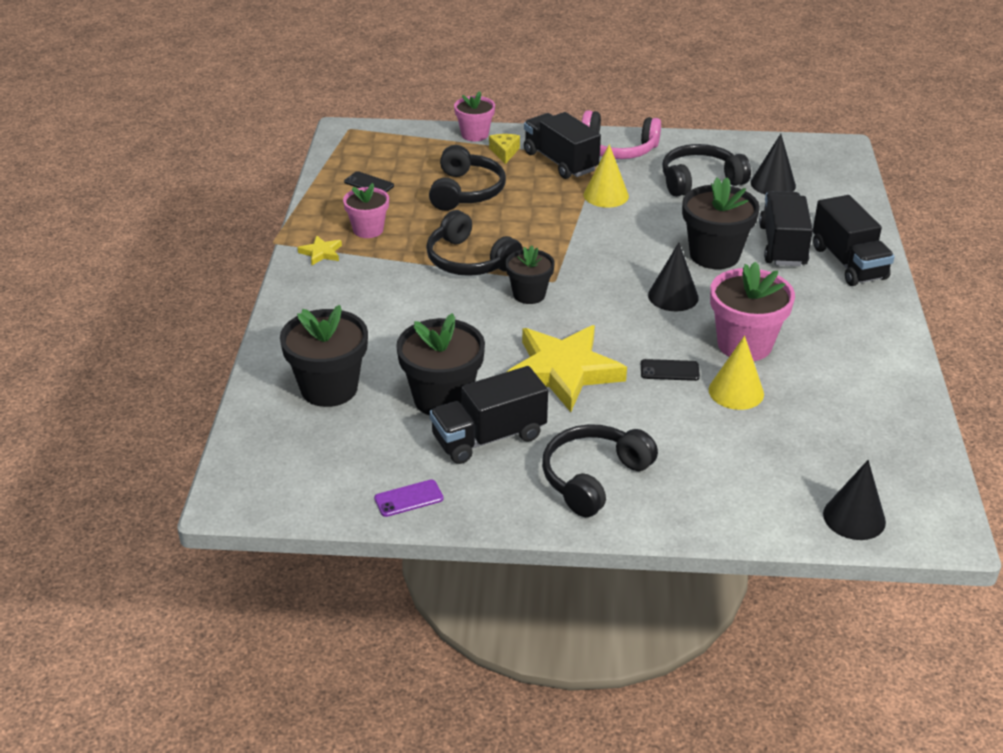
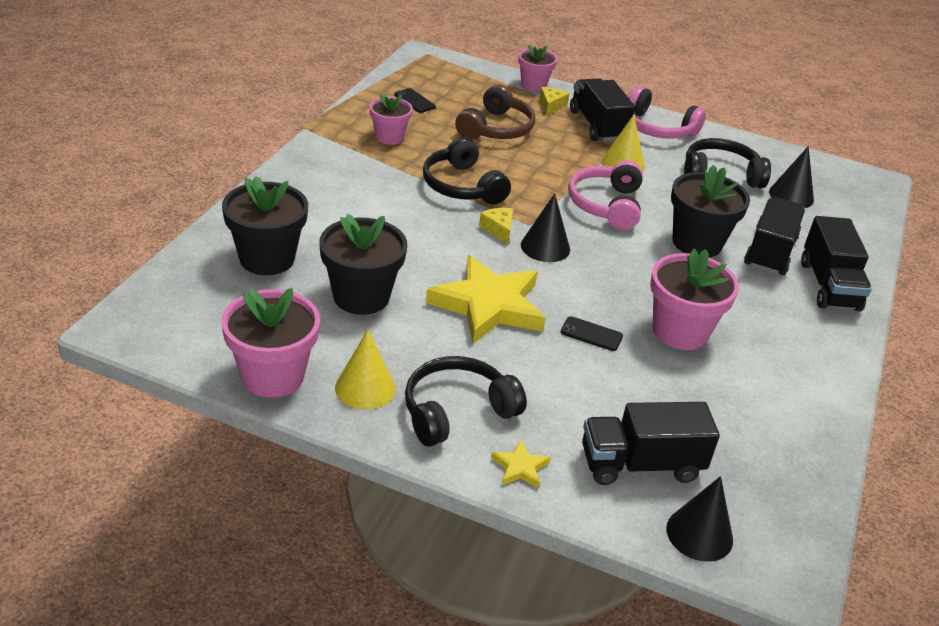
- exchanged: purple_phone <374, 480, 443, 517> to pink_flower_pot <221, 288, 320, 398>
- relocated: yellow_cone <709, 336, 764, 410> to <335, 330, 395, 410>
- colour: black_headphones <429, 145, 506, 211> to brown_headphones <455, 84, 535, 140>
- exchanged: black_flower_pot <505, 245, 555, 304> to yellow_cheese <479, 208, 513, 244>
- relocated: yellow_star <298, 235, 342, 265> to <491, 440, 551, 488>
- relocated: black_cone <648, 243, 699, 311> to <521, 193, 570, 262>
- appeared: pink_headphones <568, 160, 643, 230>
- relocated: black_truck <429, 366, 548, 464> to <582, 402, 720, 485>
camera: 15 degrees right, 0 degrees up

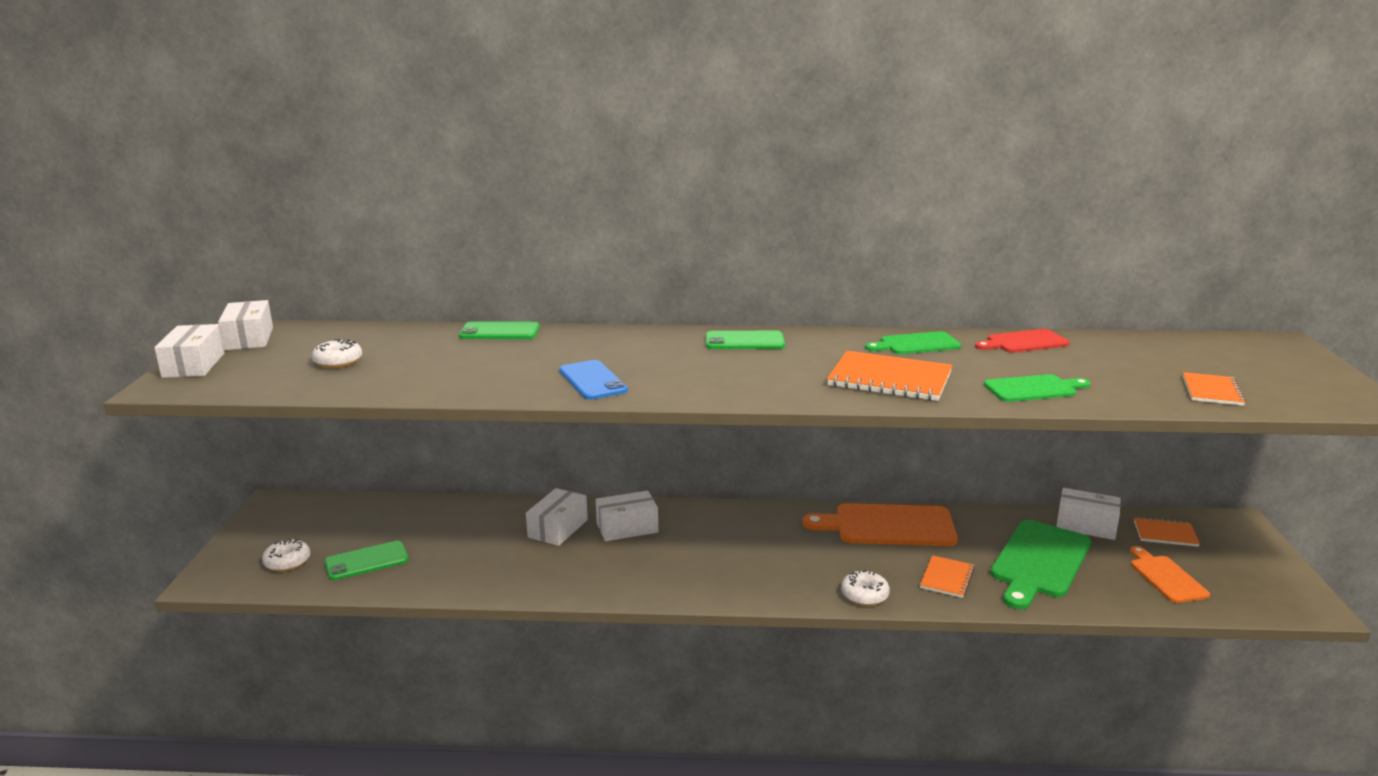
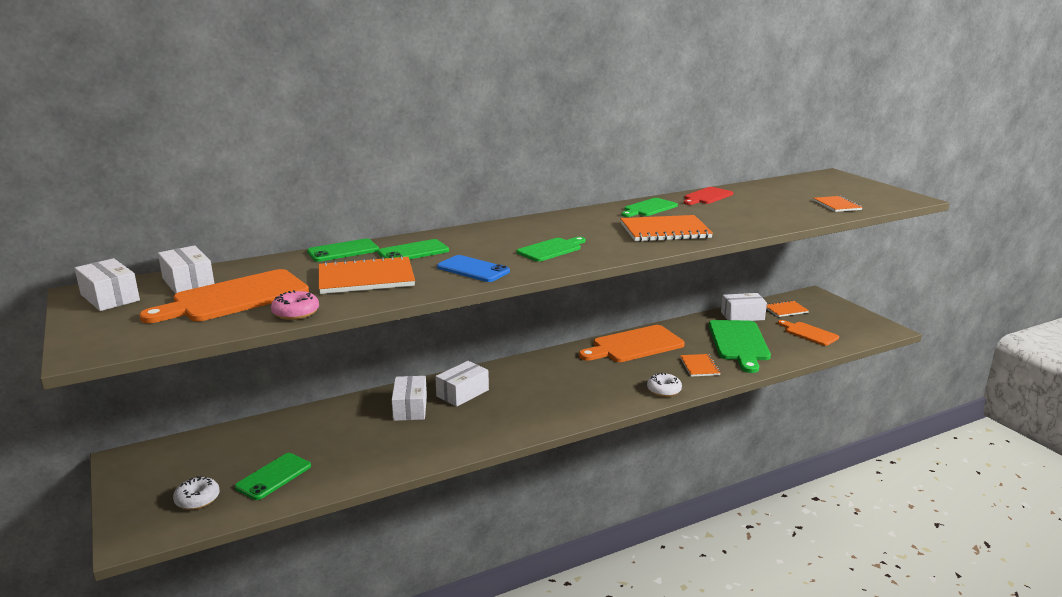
- exchanged: white_donut <312, 339, 362, 368> to orange_cutting_board <139, 269, 309, 323>
- relocated: white_box <154, 324, 225, 378> to <158, 245, 214, 294>
- appeared: pink_donut <271, 290, 319, 320>
- appeared: orange_notebook <319, 255, 415, 294>
- relocated: green_phone <706, 331, 785, 349> to <378, 239, 449, 259>
- relocated: green_cutting_board <984, 374, 1091, 402> to <517, 237, 586, 262>
camera: 30 degrees left, 0 degrees up

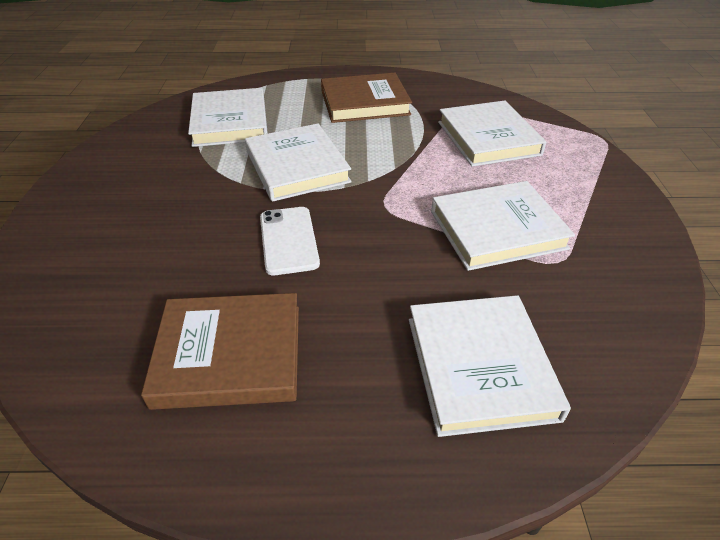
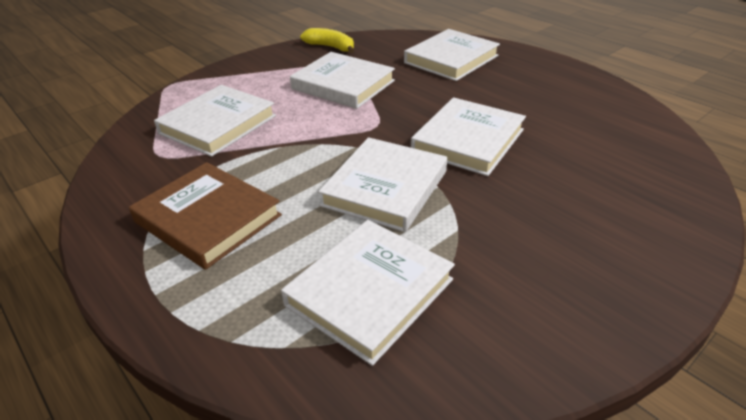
- appeared: yellow_banana <300, 28, 354, 53>
- exchanged: white_phone <260, 207, 320, 275> to white_book <411, 97, 526, 176>
- missing: brown_book <141, 293, 299, 410>
camera: 130 degrees left, 5 degrees down

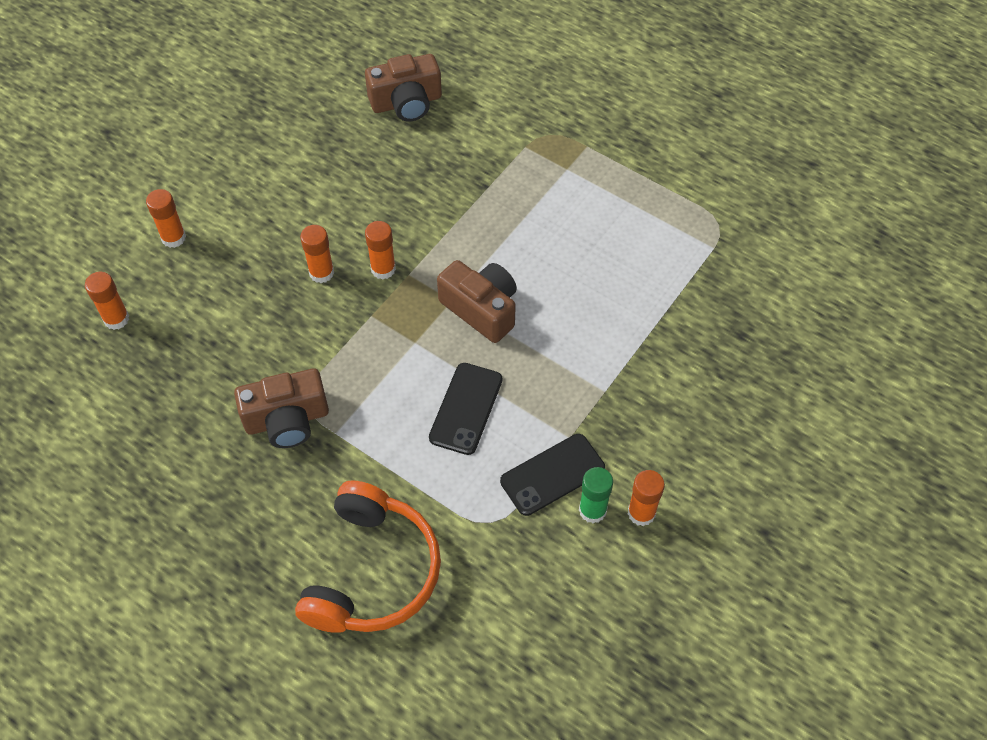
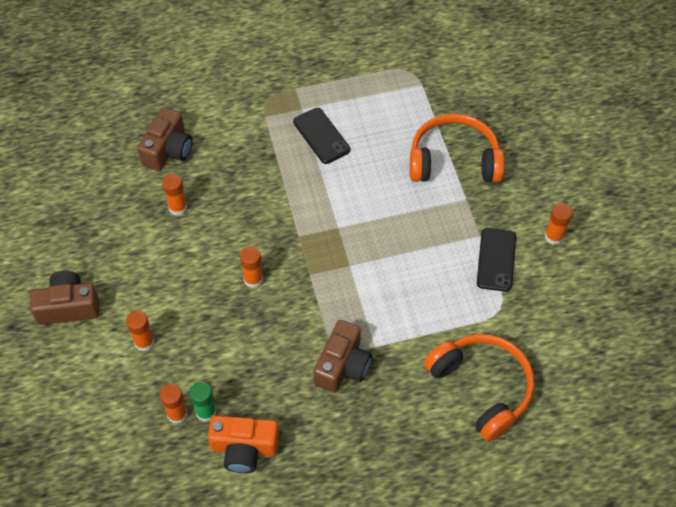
- relocated: brown_camera <437, 260, 517, 343> to <30, 271, 100, 325>
- relocated: orange_glue_stick <365, 221, 396, 280> to <162, 173, 187, 215>
- relocated: green_glue_stick <579, 467, 613, 523> to <189, 382, 217, 422>
- appeared: orange_camera <208, 416, 279, 473>
- relocated: black_phone <429, 363, 502, 455> to <293, 108, 350, 164>
- appeared: orange_headphones <410, 113, 504, 182>
camera: 50 degrees left, 0 degrees up

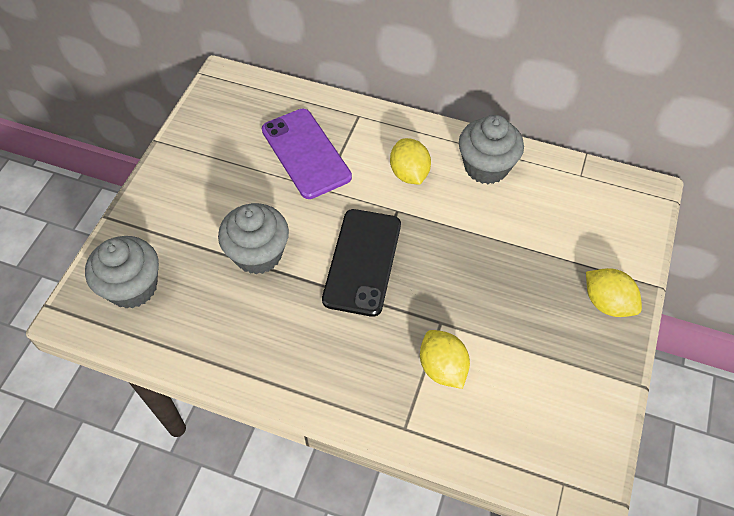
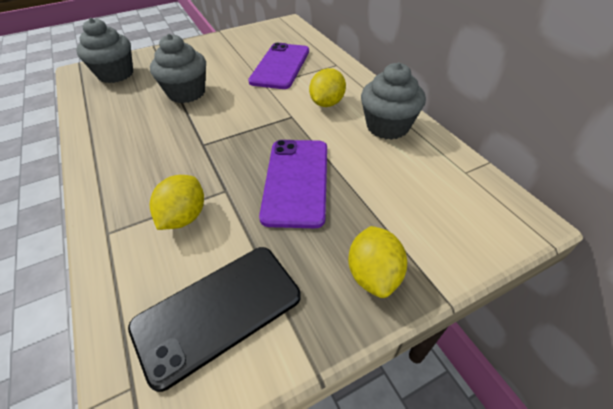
- relocated: black_phone <322, 209, 401, 317> to <128, 247, 301, 392>
- appeared: purple_phone <259, 140, 327, 228>
camera: 45 degrees right, 10 degrees down

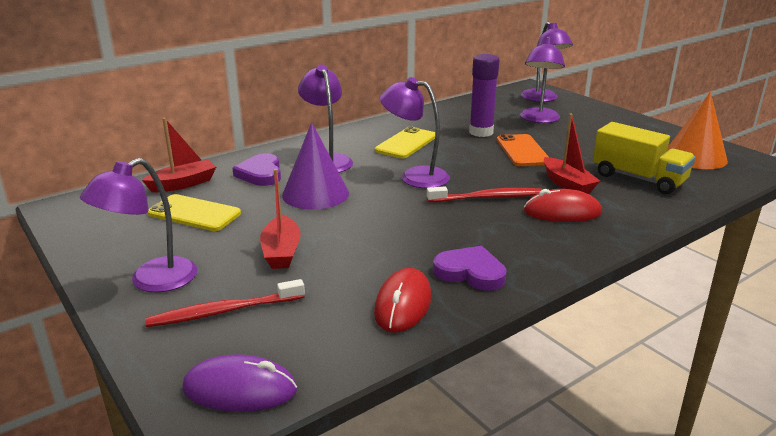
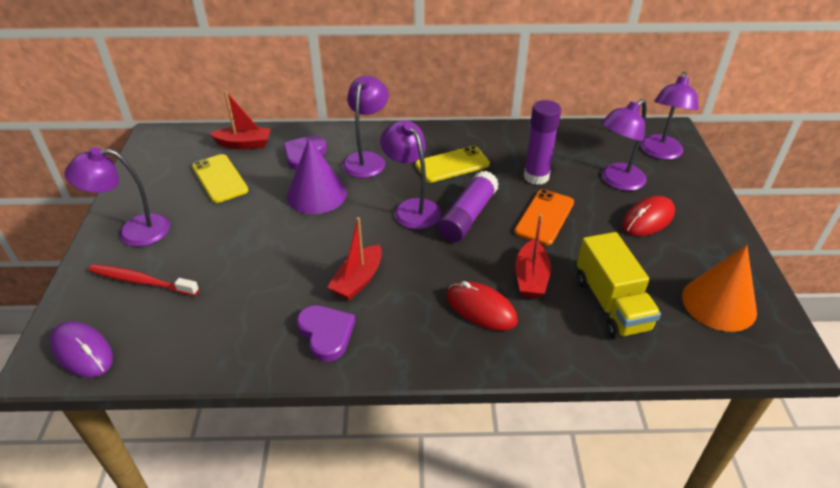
- relocated: red_boat <260, 169, 301, 269> to <327, 217, 382, 300>
- appeared: purple_glue_stick <438, 171, 499, 242>
- relocated: red_mouse <374, 268, 431, 333> to <622, 196, 675, 236>
- missing: red_toothbrush <427, 187, 542, 202>
camera: 35 degrees right, 15 degrees up

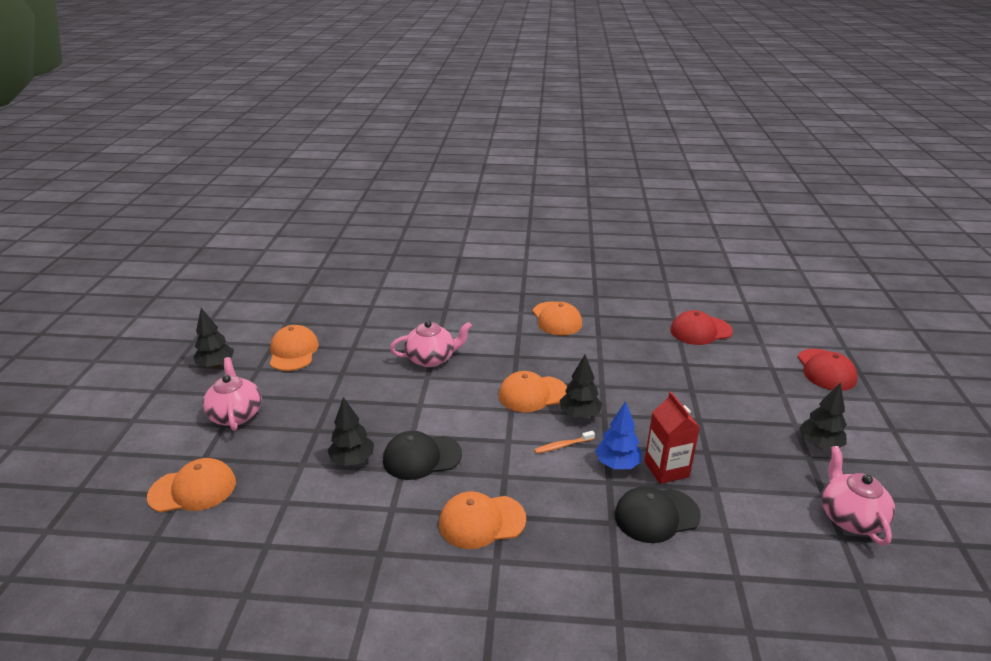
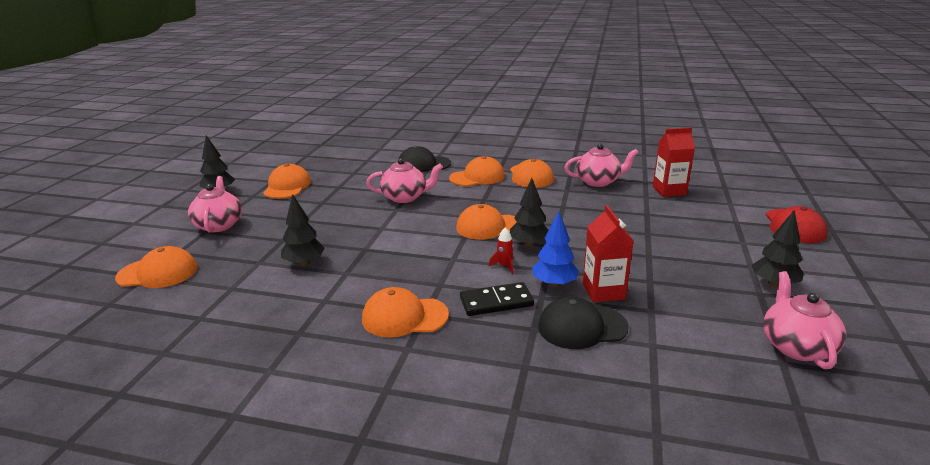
- relocated: black_cap <383, 431, 462, 480> to <399, 146, 451, 172>
- appeared: orange_cap <449, 156, 505, 186>
- appeared: black_domino <460, 282, 534, 316>
- exchanged: orange_toothbrush <534, 431, 595, 454> to red_rocket <489, 227, 514, 274>
- appeared: pink_teapot <564, 143, 639, 187>
- exchanged: red_cap <670, 310, 733, 345> to red_carton <653, 127, 695, 197>
camera: 10 degrees right, 5 degrees down

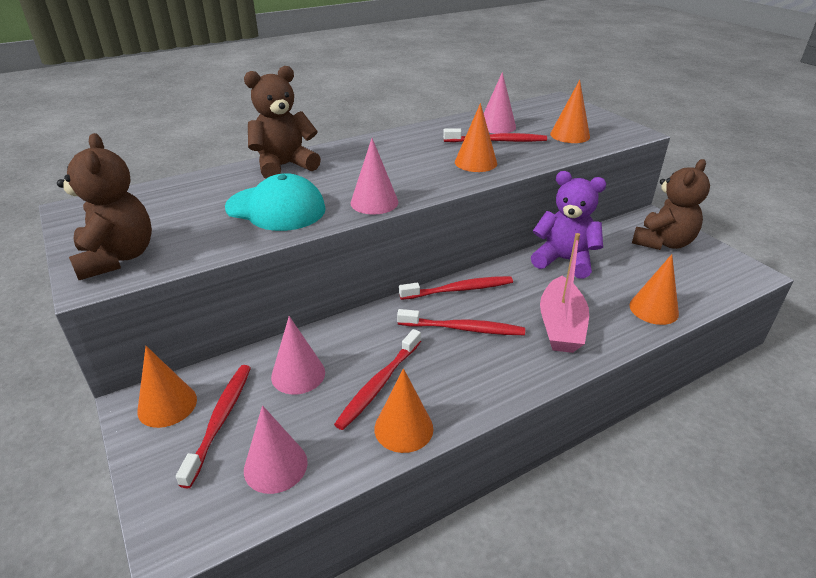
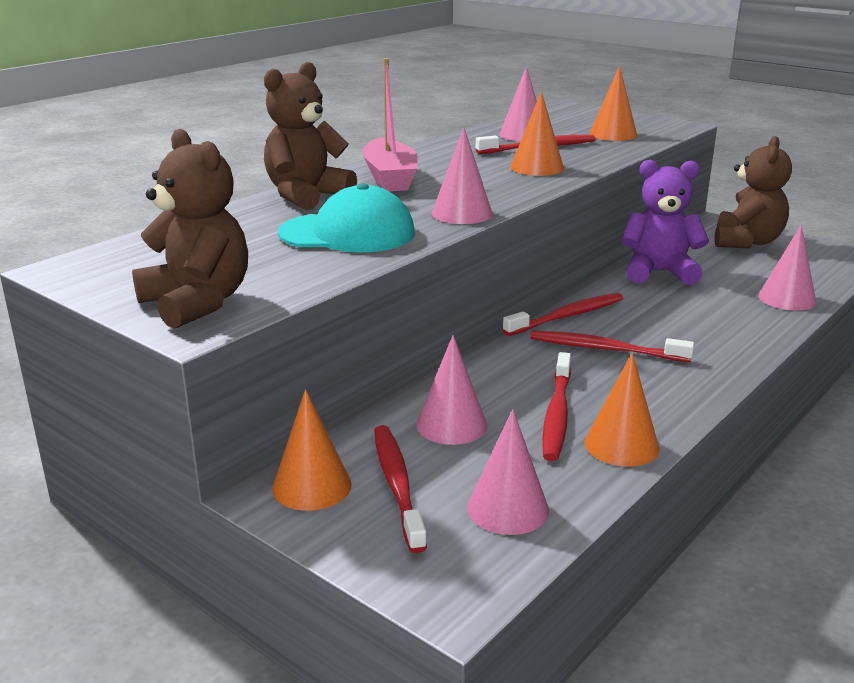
- relocated: pink_boat <540, 233, 589, 353> to <362, 58, 418, 191>
- spun: red_toothbrush <397, 309, 525, 335> = <530, 331, 694, 362> 150 degrees counterclockwise
- colour: orange_cone <629, 254, 679, 325> to pink_cone <758, 225, 816, 310>
camera: 20 degrees left, 10 degrees down

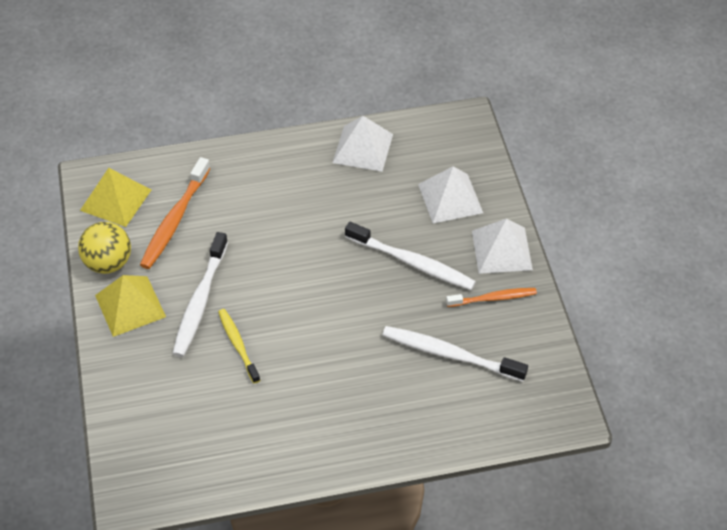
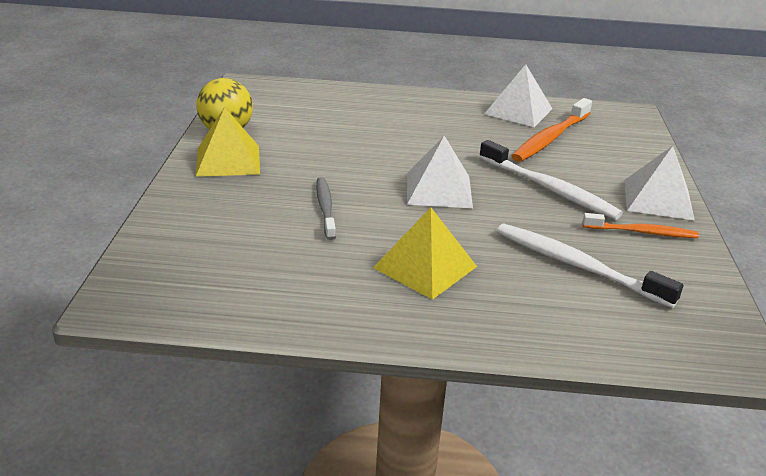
- colour: yellow_toothbrush <218, 309, 260, 383> to grey_toothbrush <316, 177, 336, 240>
- relocated: yellow_pyramid <80, 168, 151, 227> to <373, 207, 477, 300>
- relocated: white_pyramid <418, 166, 483, 224> to <407, 136, 473, 208>
- relocated: orange_toothbrush <140, 157, 211, 269> to <512, 98, 592, 162>
- missing: white_toothbrush <172, 232, 228, 357>
camera: 15 degrees right, 20 degrees down

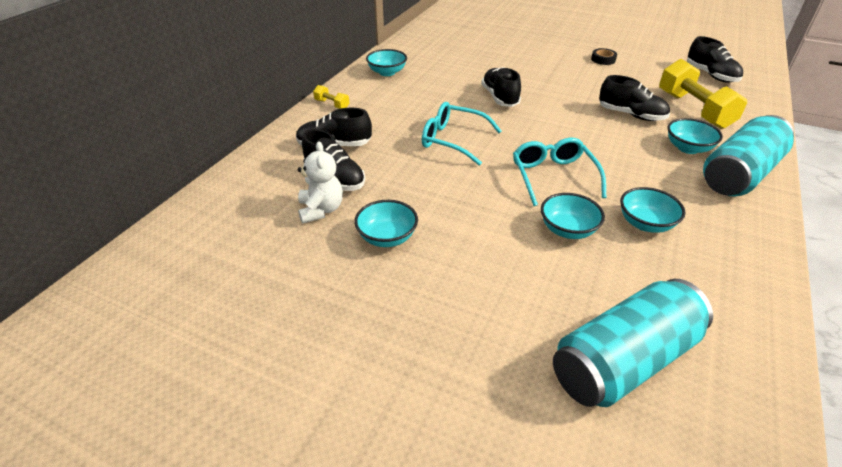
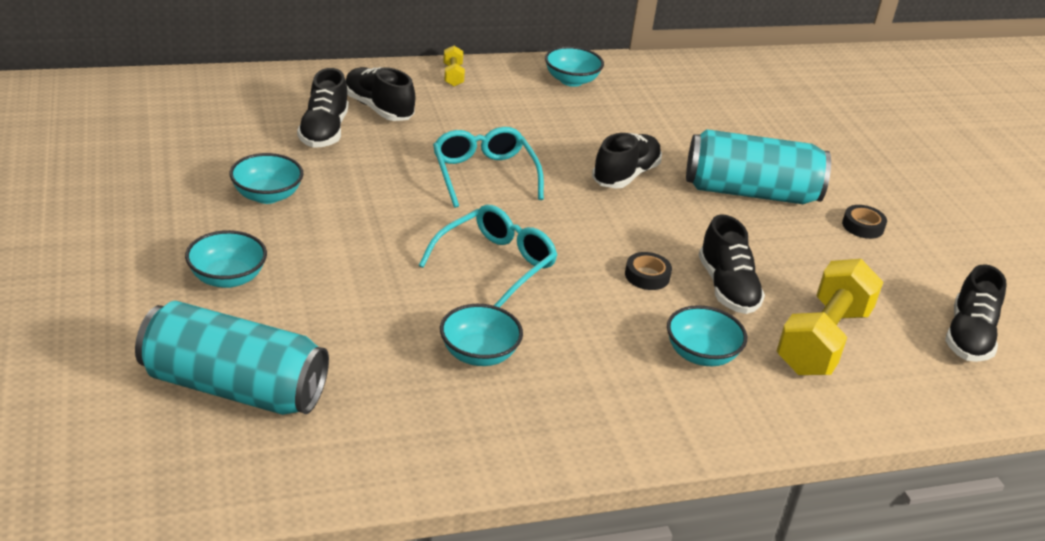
- relocated: turquoise_bowl <541, 193, 605, 239> to <185, 230, 267, 288>
- appeared: black_tape <625, 252, 672, 290>
- relocated: turquoise_can <703, 115, 794, 196> to <686, 129, 831, 204>
- missing: white_teddy_bear <298, 141, 343, 223>
camera: 45 degrees right, 5 degrees down

